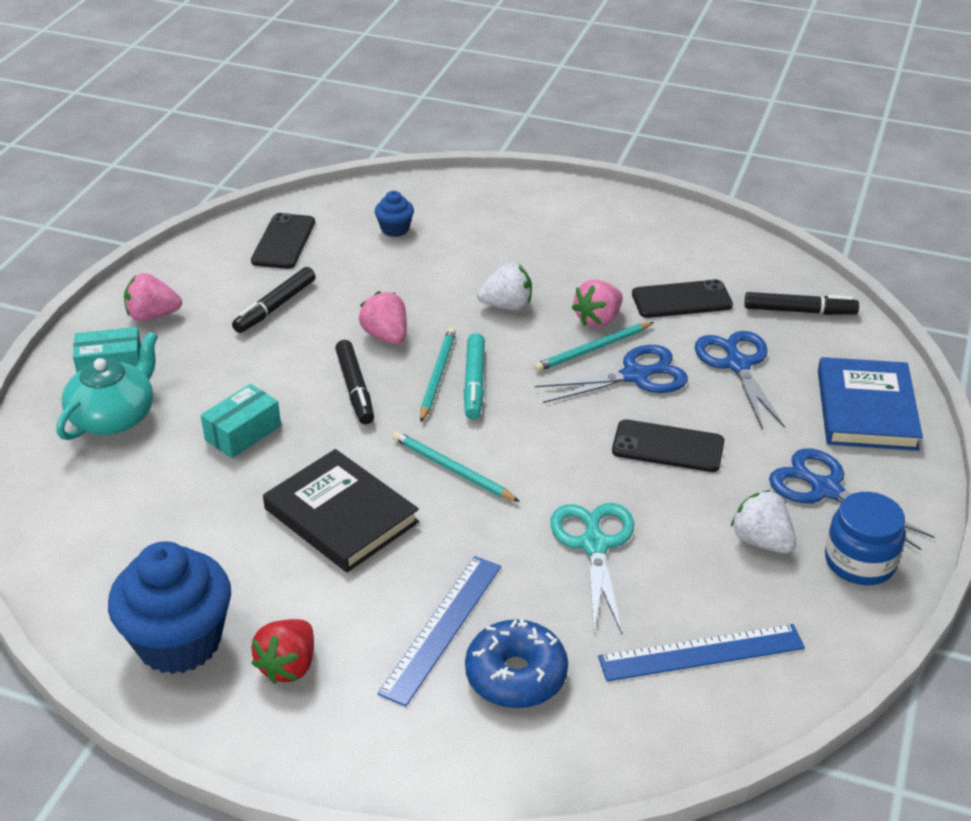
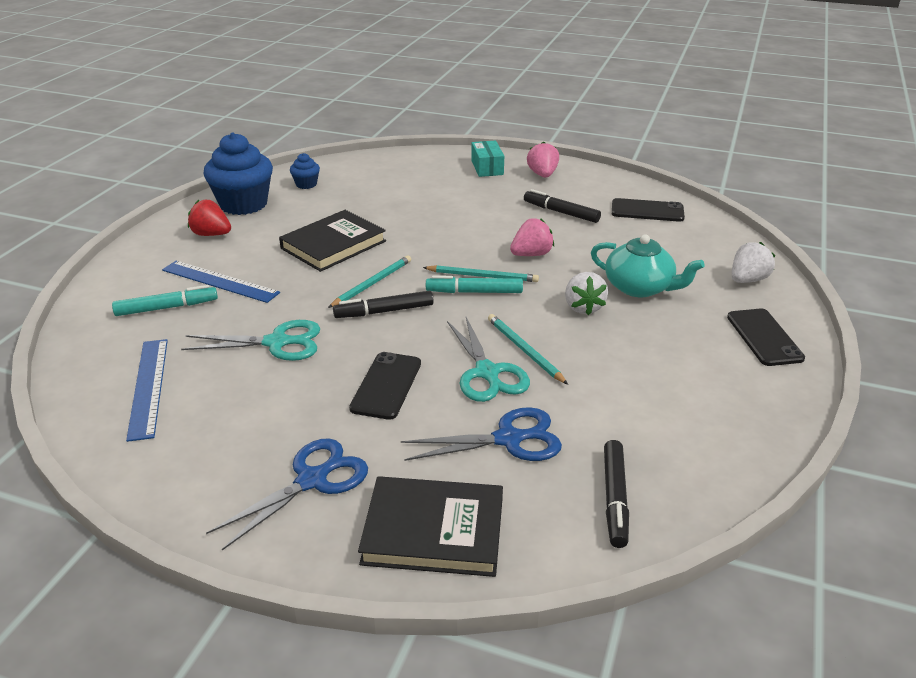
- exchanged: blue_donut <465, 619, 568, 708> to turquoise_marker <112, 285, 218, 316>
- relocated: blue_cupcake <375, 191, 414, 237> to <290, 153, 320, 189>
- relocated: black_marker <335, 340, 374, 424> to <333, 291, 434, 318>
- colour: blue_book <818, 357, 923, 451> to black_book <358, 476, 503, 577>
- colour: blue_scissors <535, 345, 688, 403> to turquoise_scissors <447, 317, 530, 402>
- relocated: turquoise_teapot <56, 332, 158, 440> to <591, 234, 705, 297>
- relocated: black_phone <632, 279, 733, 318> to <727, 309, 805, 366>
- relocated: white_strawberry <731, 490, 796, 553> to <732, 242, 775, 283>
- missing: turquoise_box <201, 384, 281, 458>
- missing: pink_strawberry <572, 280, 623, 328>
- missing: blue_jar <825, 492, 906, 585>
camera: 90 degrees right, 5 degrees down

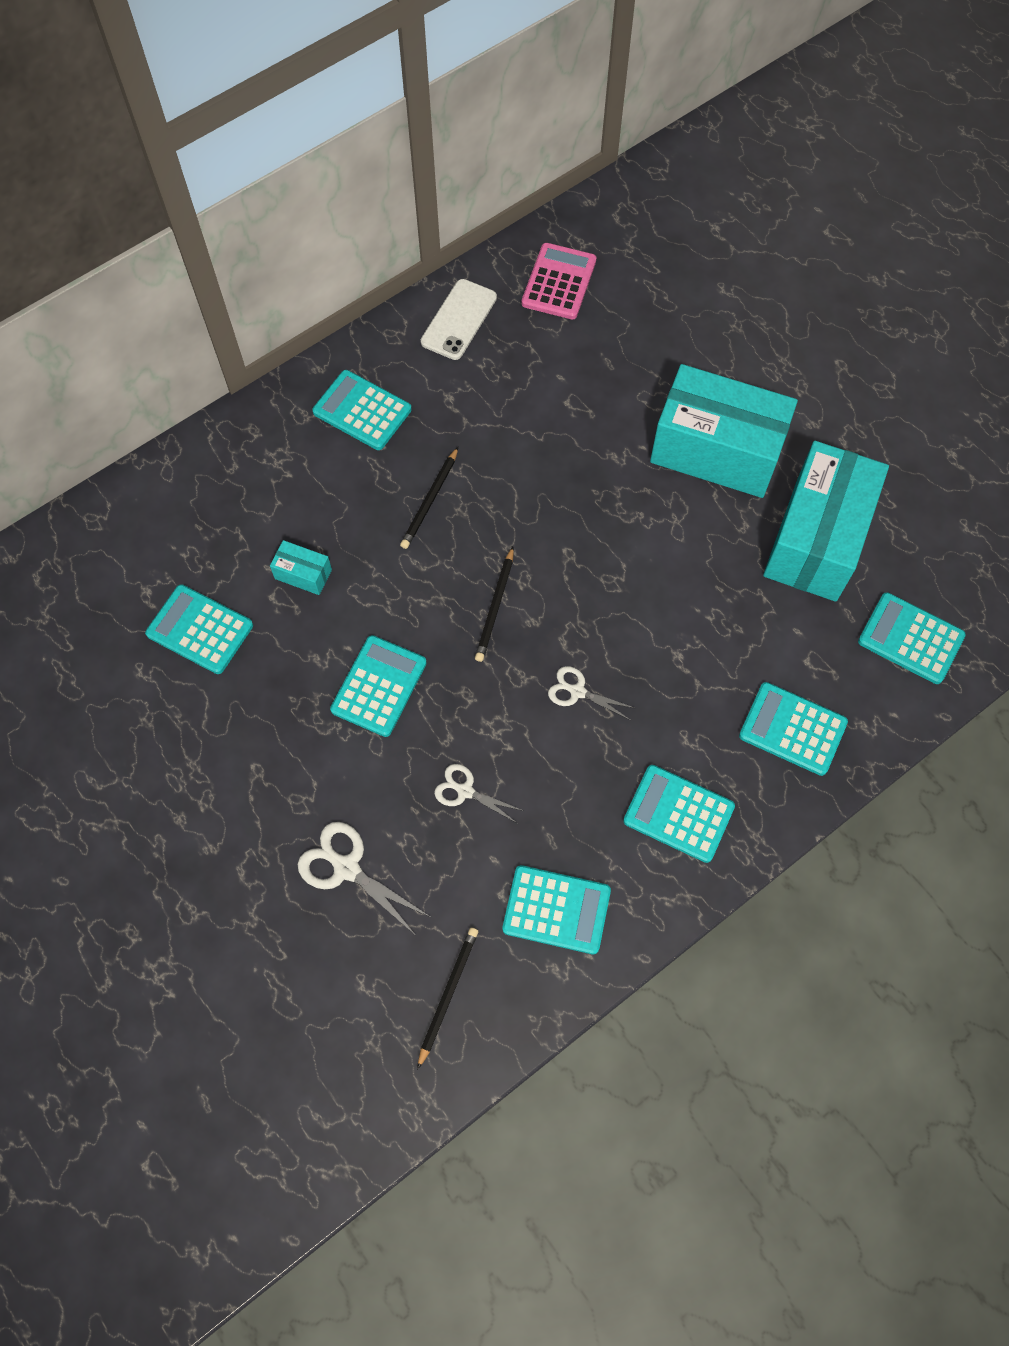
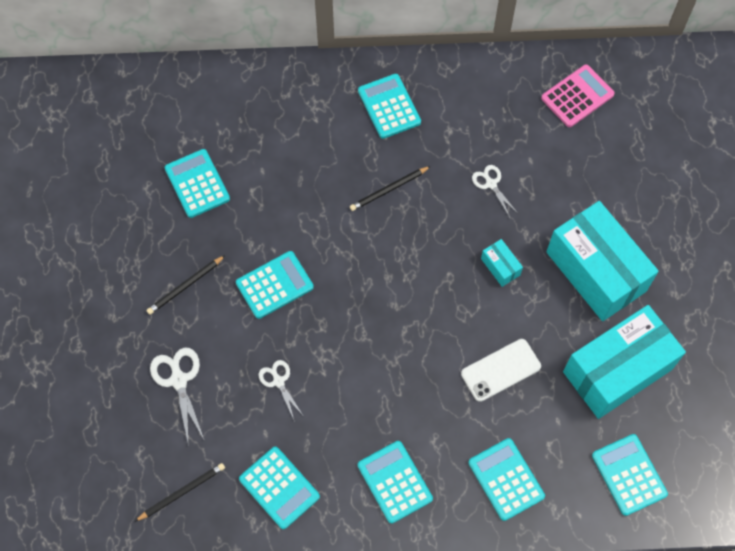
- relocated: black_pencil <475, 547, 514, 662> to <147, 255, 226, 315>
- relocated: white_phone <421, 279, 497, 360> to <461, 339, 541, 402>
- relocated: white_scissors <548, 666, 634, 720> to <472, 165, 517, 217>
- relocated: turquoise_box <270, 540, 332, 595> to <481, 239, 523, 287>
camera: 35 degrees right, 0 degrees up

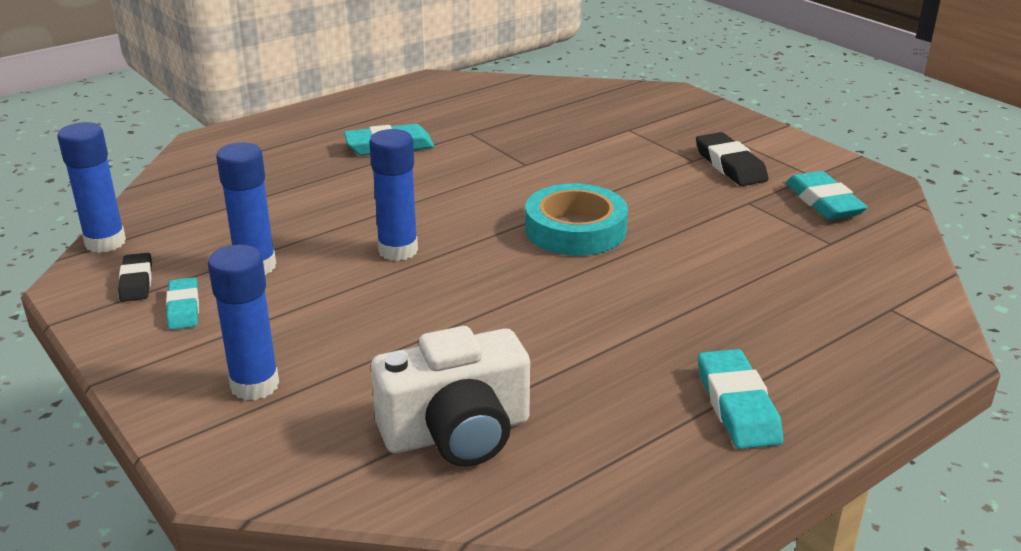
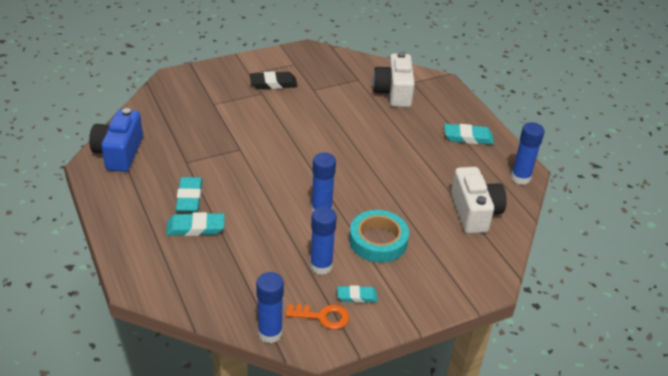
- appeared: blue_camera <89, 108, 143, 172>
- relocated: turquoise_eraser <786, 171, 868, 220> to <166, 212, 225, 236>
- exchanged: black_eraser <118, 253, 152, 302> to orange_key <286, 304, 349, 330>
- relocated: turquoise_tape <525, 183, 628, 256> to <349, 210, 409, 263>
- appeared: white_camera <373, 52, 415, 107>
- relocated: blue_glue_stick <208, 244, 279, 401> to <511, 122, 545, 185>
camera: 80 degrees left, 10 degrees up

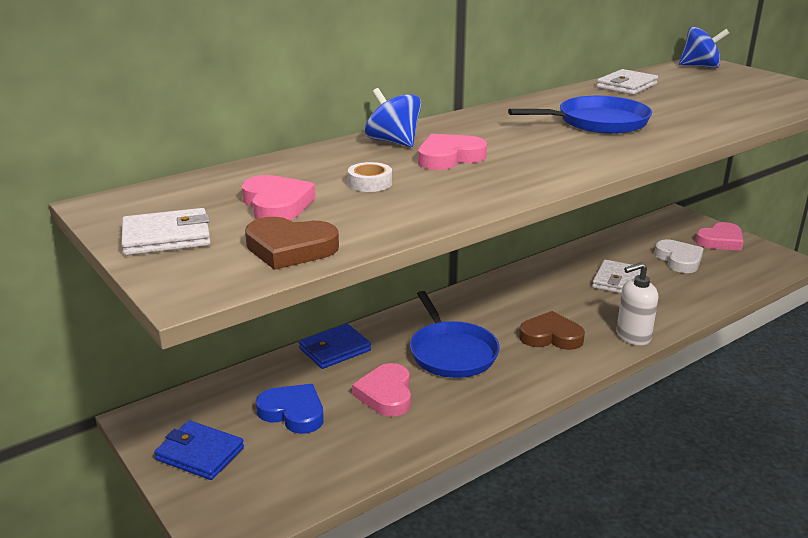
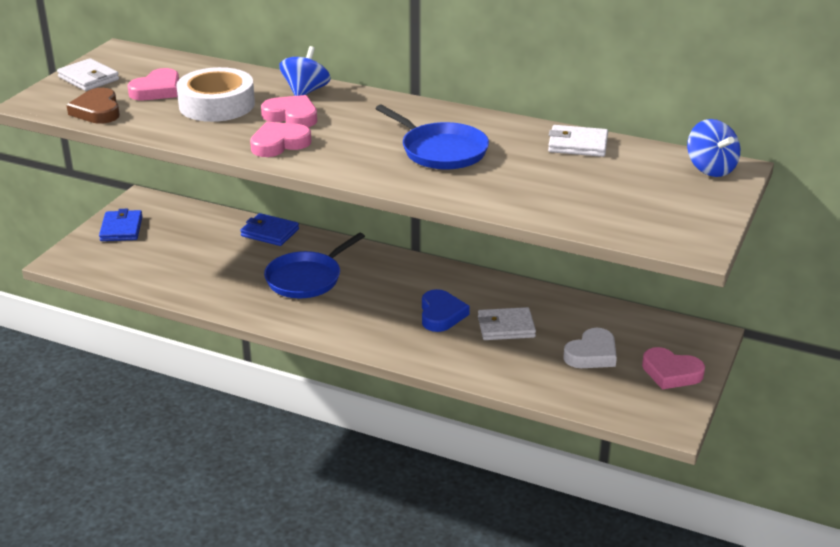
- size: white_tape <348, 162, 392, 192> = <176, 67, 255, 122> x2.31
- relocated: pink_heart <352, 363, 411, 417> to <250, 122, 311, 157>
- relocated: blue_heart <256, 384, 324, 434> to <422, 289, 470, 332>
- missing: brown_heart <519, 311, 585, 350>
- missing: white_soap_dispenser <617, 262, 658, 346>
camera: 60 degrees right, 5 degrees up

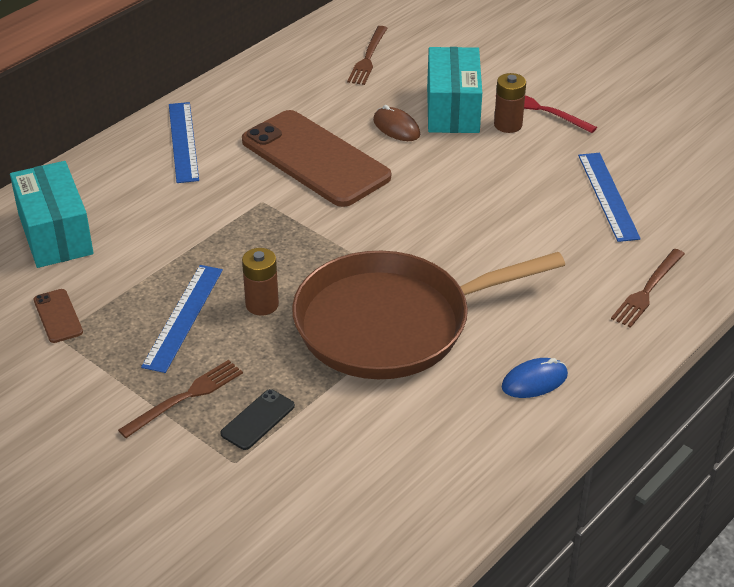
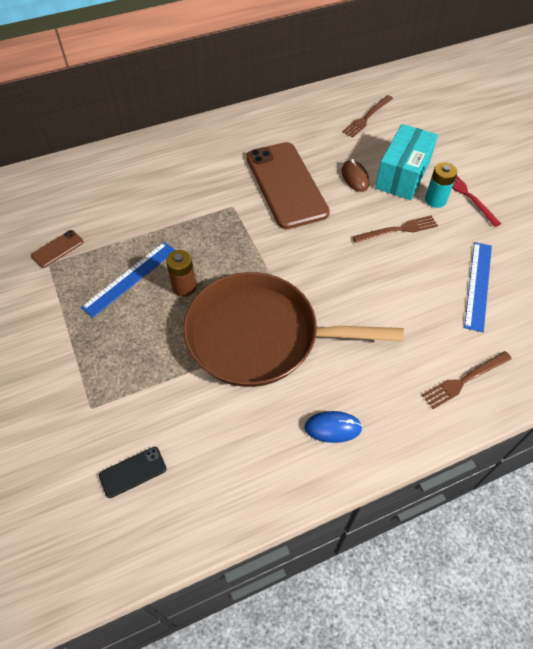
- spun: brown_phone <34, 289, 83, 343> = <31, 230, 84, 268> 45 degrees clockwise
- relocated: black_phone <220, 389, 295, 450> to <99, 447, 167, 498>
- relocated: brown_fork <118, 360, 243, 438> to <352, 215, 438, 243>
- colour: brown_battery <494, 73, 526, 133> to turquoise_battery <425, 163, 457, 208>
- missing: turquoise_box <10, 161, 93, 268>
- missing: blue_ruler <169, 102, 199, 183>
camera: 25 degrees right, 15 degrees up

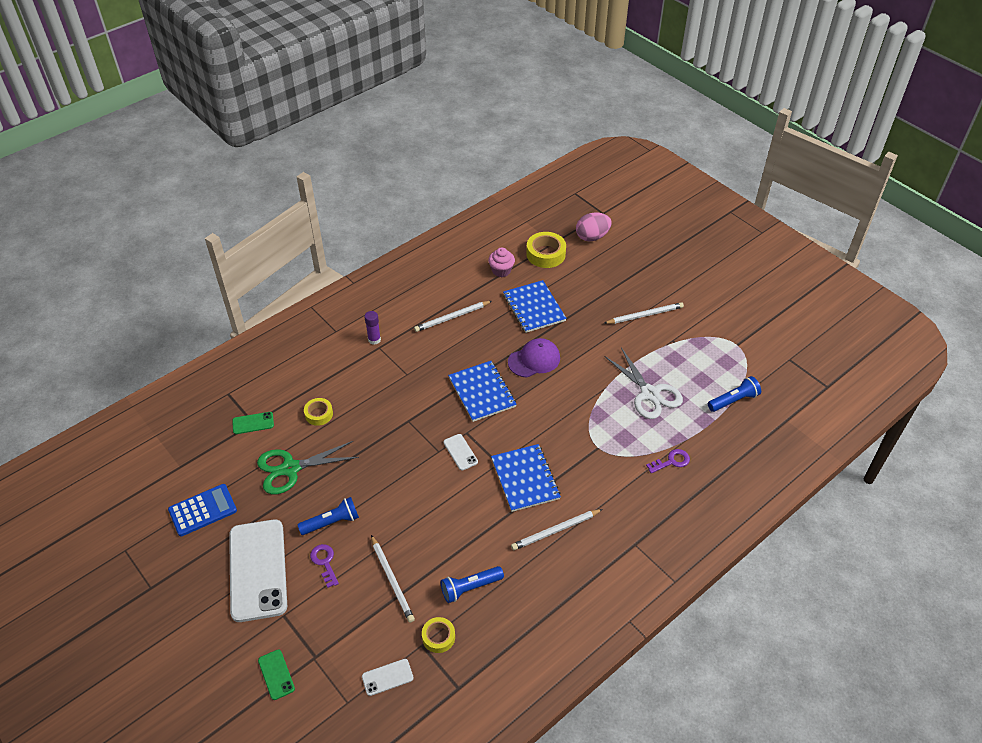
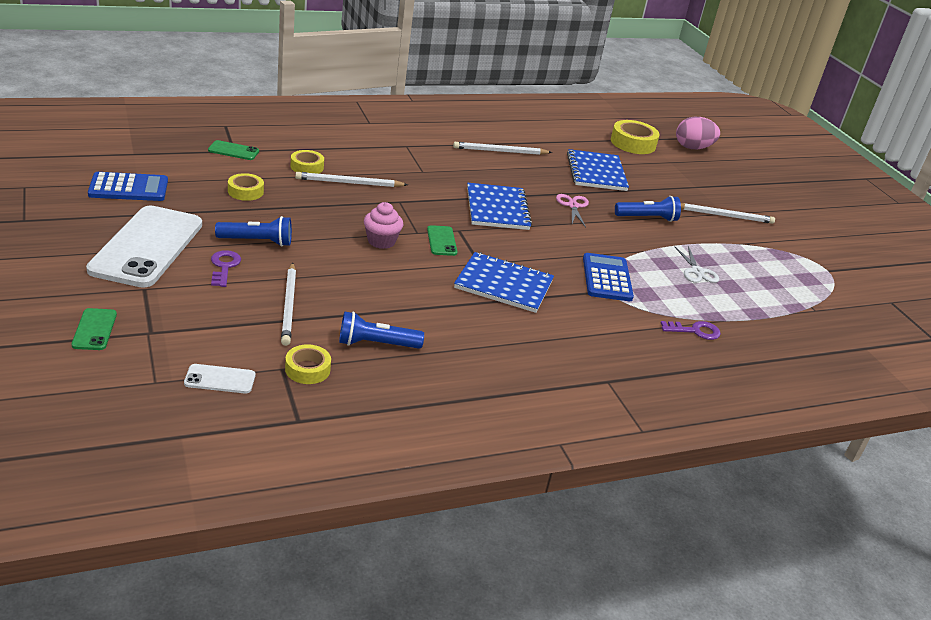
- exchanged: green_scissors <257, 441, 359, 494> to yellow_tape <228, 173, 264, 201>
- relocated: white_pencil <511, 509, 603, 550> to <295, 172, 408, 187>
- relocated: pink_cupcake <488, 247, 515, 277> to <364, 202, 403, 249>
- colour: white_phone <443, 434, 478, 471> to green_phone <427, 225, 457, 256>
- spun: blue_notebook <491, 444, 561, 512> = <454, 252, 554, 313> 75 degrees counterclockwise
- exchanged: purple_cap <508, 338, 560, 378> to pink_scissors <556, 194, 589, 228>
- appeared: blue_calculator <583, 253, 634, 301>
- relocated: blue_flashlight <708, 376, 761, 412> to <615, 196, 681, 222>
- size: white_scissors <604, 347, 683, 419> = <674, 246, 719, 283> x0.56
- missing: purple_glue_stick <364, 311, 381, 345>
camera: 15 degrees right, 15 degrees down

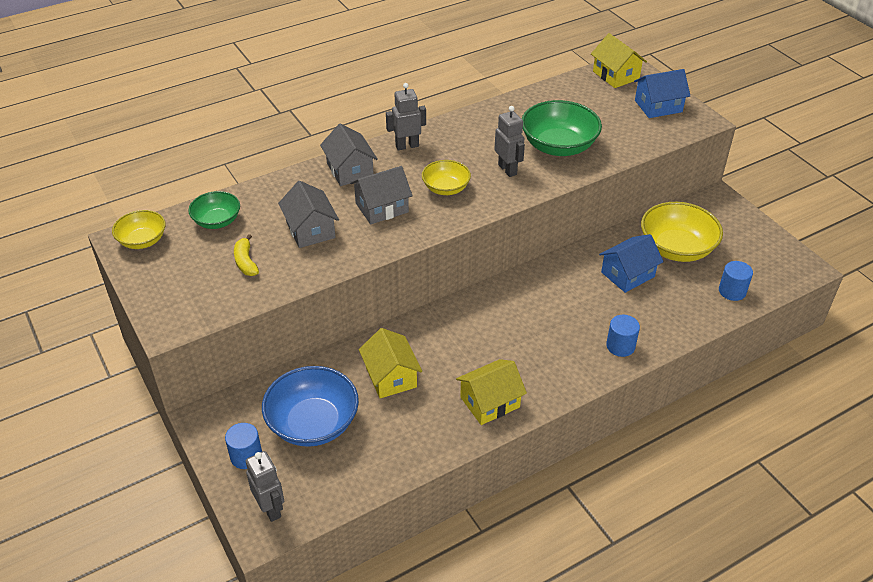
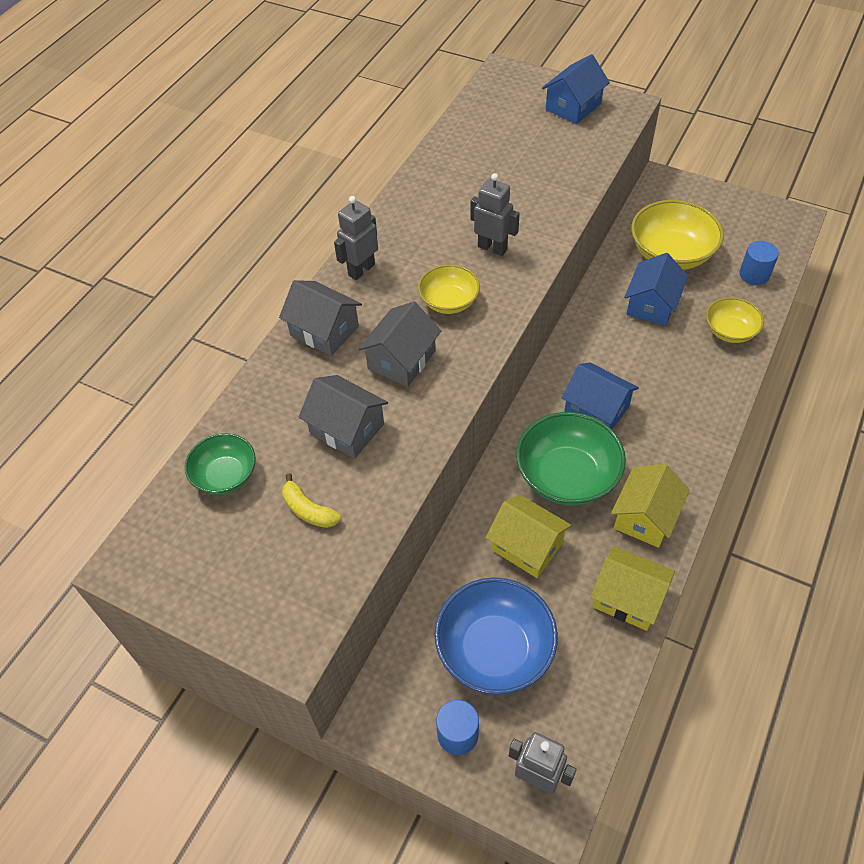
- relocated: green_bowl <522, 100, 602, 156> to <516, 412, 626, 506>
- appeared: blue_house <561, 363, 639, 429>
- relocated: yellow_house <591, 33, 647, 88> to <591, 546, 675, 631>
- relocated: yellow_bowl <112, 210, 166, 249> to <706, 297, 764, 343>
- missing: blue_cylinder <606, 315, 640, 357>
camera: 30 degrees left, 10 degrees up

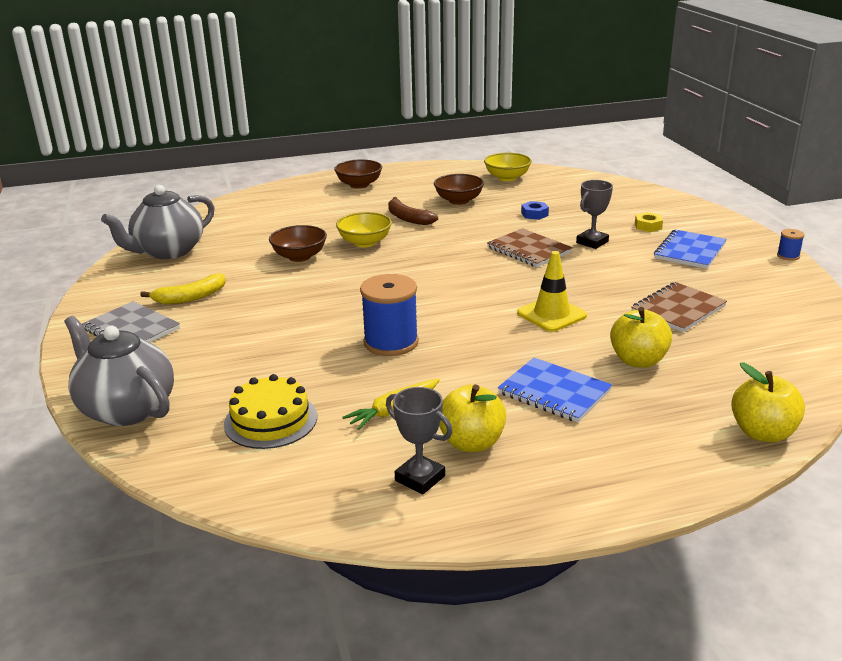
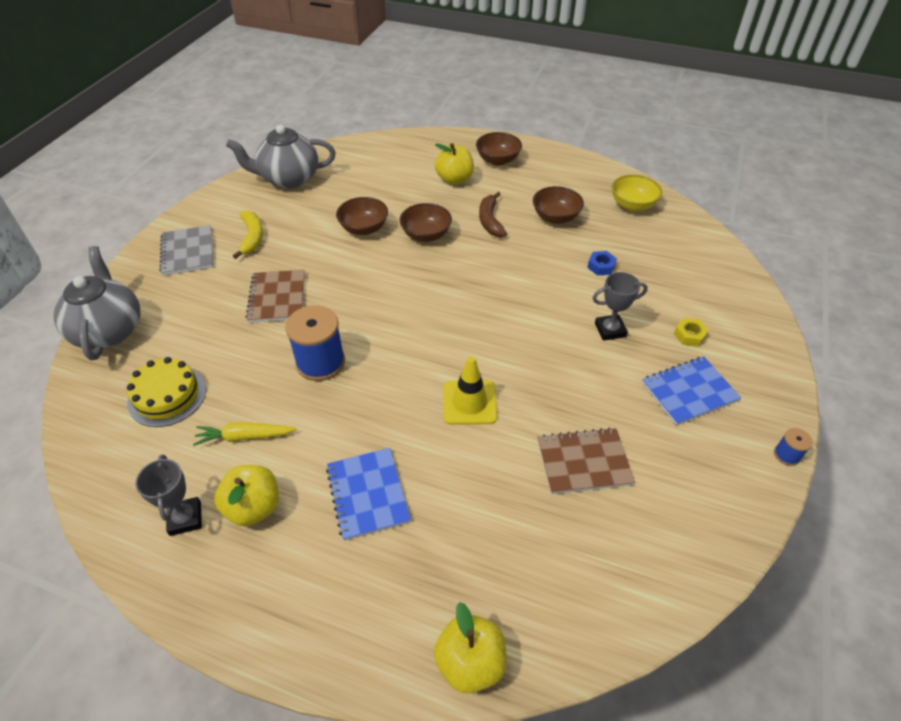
- spun: yellow_banana <140, 273, 226, 304> = <233, 210, 263, 259> 105 degrees counterclockwise
- relocated: brown_notebook <487, 228, 573, 267> to <246, 270, 305, 323>
- colour: yellow_bowl <336, 212, 392, 247> to brown_bowl <400, 203, 452, 242>
- relocated: yellow_apple <610, 307, 672, 368> to <435, 143, 474, 185>
camera: 35 degrees right, 20 degrees up

